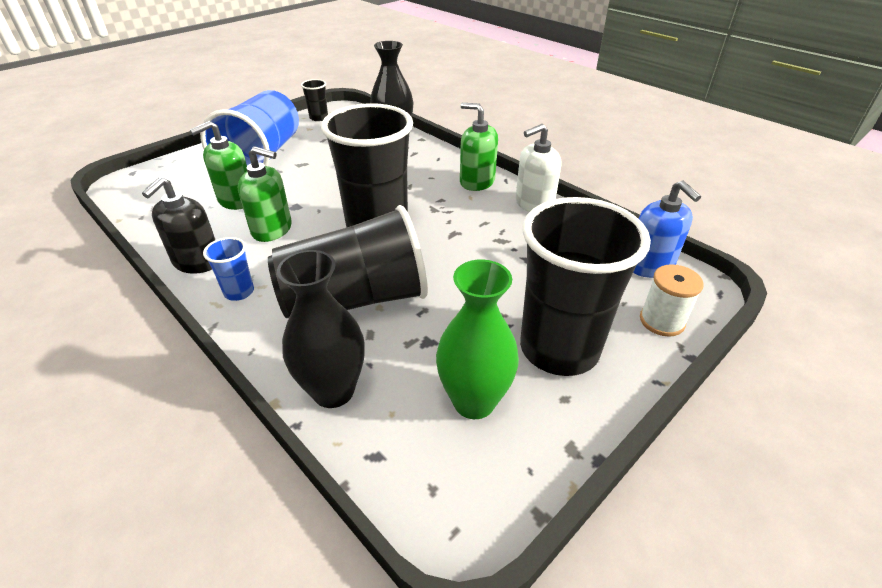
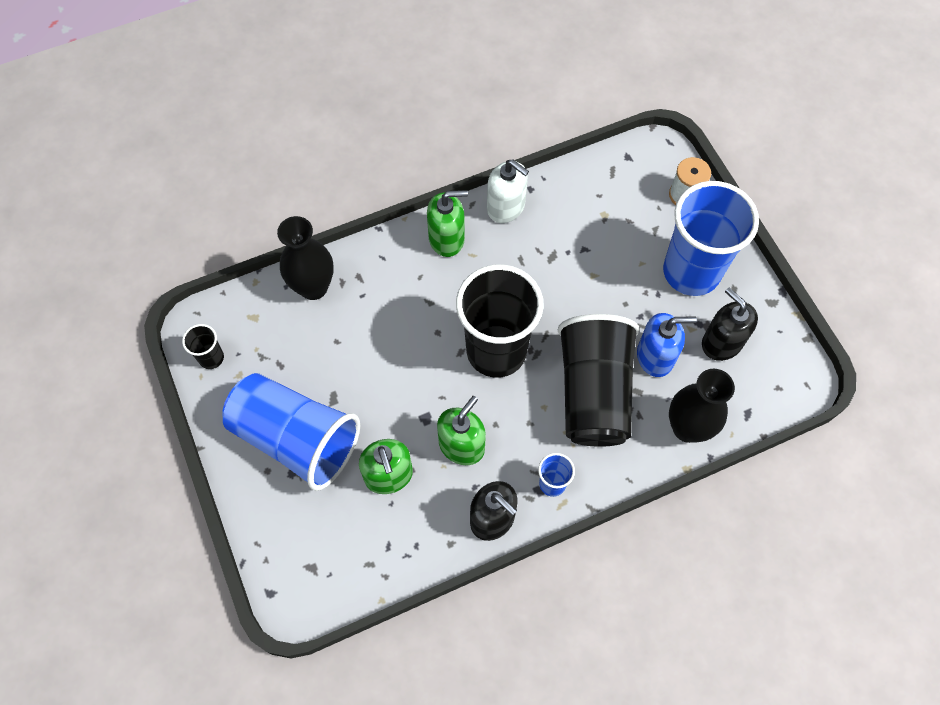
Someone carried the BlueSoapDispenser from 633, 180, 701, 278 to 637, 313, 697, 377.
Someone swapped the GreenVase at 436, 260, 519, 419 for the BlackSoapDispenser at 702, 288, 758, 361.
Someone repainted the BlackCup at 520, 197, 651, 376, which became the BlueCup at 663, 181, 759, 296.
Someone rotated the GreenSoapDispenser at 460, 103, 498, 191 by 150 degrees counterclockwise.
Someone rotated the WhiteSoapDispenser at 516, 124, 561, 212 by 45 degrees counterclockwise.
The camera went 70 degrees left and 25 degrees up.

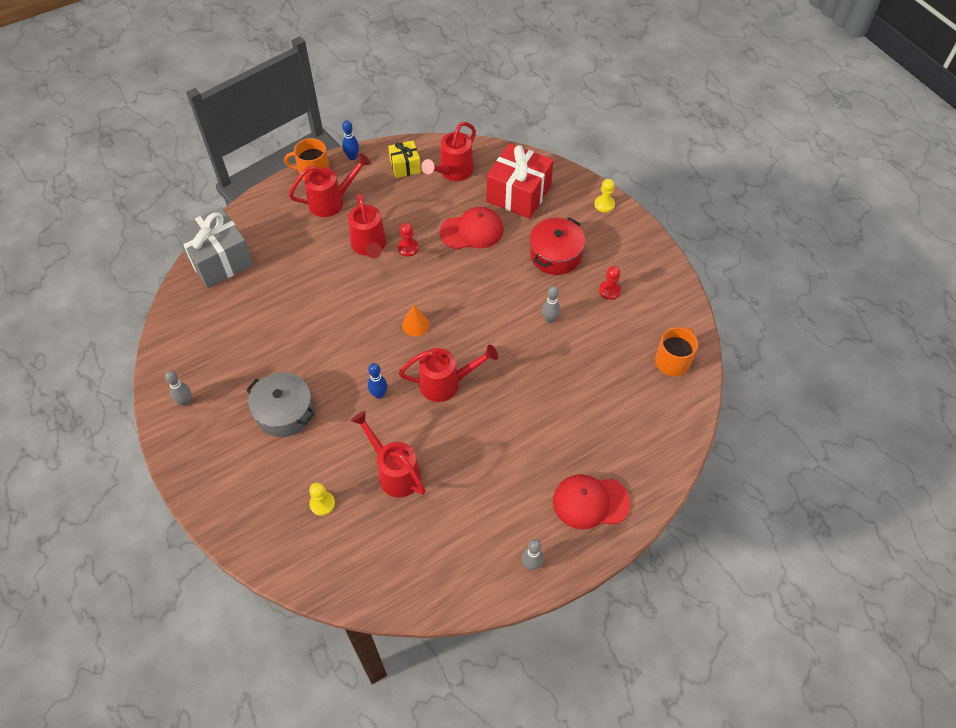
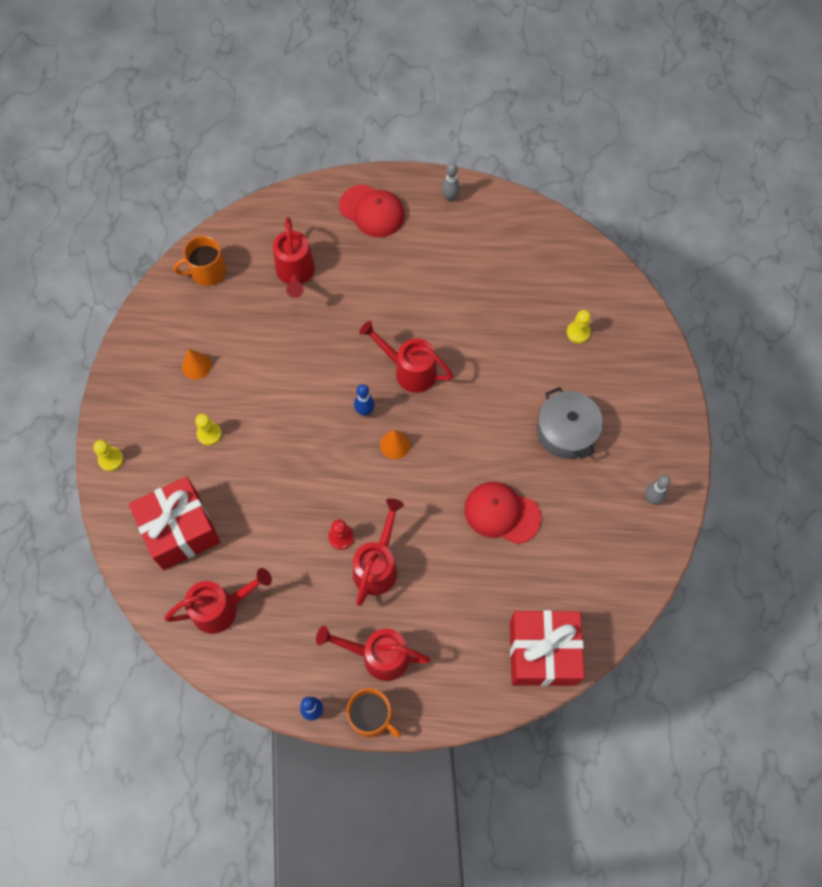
Someone took away the YellowGift at 388, 141, 421, 178.
Someone took away the GreyBowlingPin at 542, 286, 560, 323.
Someone carried the RedWateringCan from 351, 411, 426, 497 to 273, 217, 315, 298.
Someone carried the BlueBowlingPin from 368, 363, 387, 399 to 354, 384, 375, 416.
Someone carried the RedCap from 440, 207, 504, 249 to 464, 482, 541, 544.
Someone swapped the RedPot at 530, 218, 585, 275 for the YellowPawn at 195, 413, 222, 446.
Someone swapped the RedPawn at 599, 266, 621, 300 for the OrangeCone at 182, 349, 211, 379.
Someone repainted the GreyGift at 174, 207, 254, 288, which became the RedGift at 510, 610, 584, 686.
The camera went 145 degrees left and 10 degrees up.

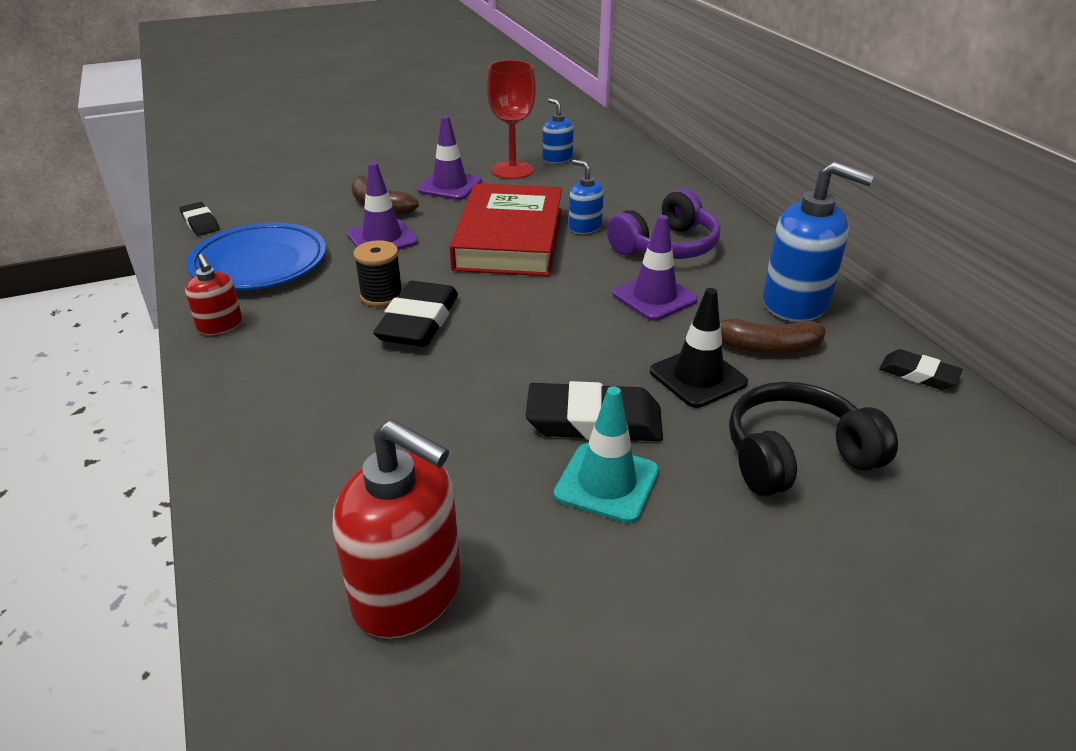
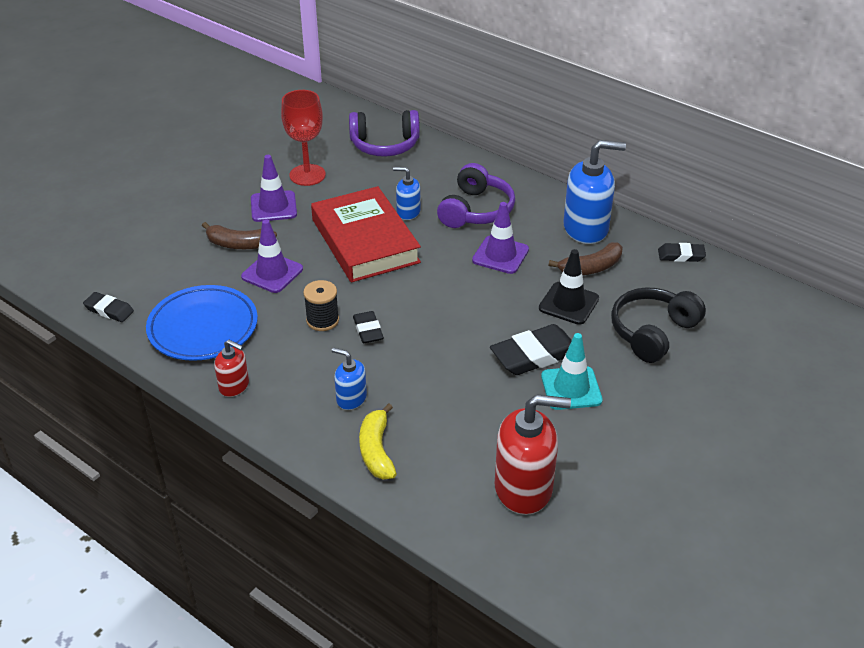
Someone put down the PurpleHeadphones at 349, 110, 420, 157.
Someone put down the YellowBanana at 359, 403, 397, 479.
Someone carried the BlueSoapDispenser from 543, 98, 574, 163 to 332, 348, 367, 410.
Someone scaled the BlackEraser at 373, 281, 458, 347 by 0.57.
The camera went 30 degrees left and 5 degrees up.

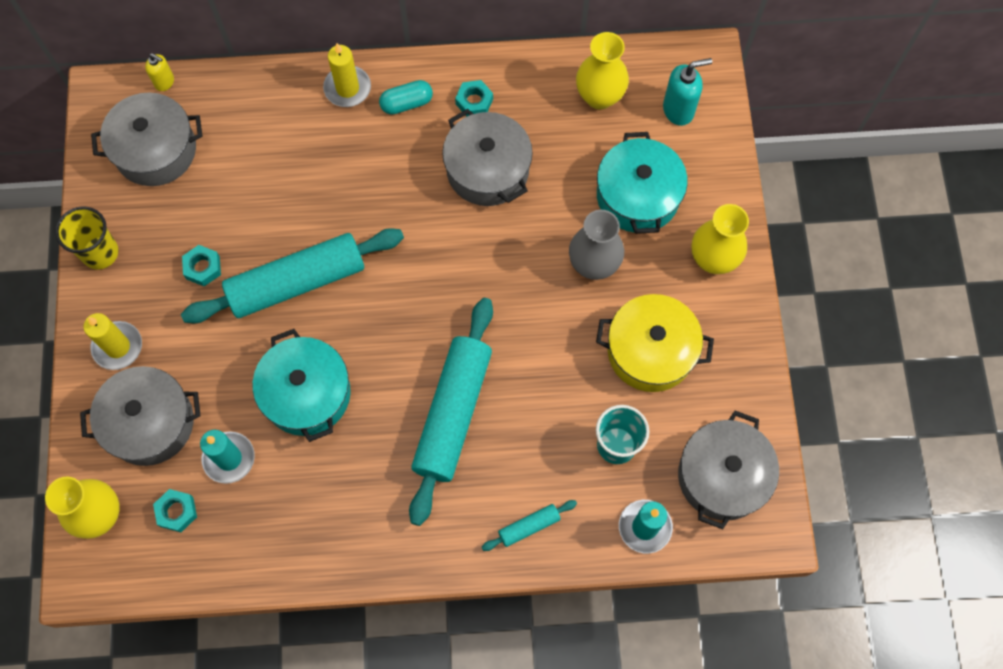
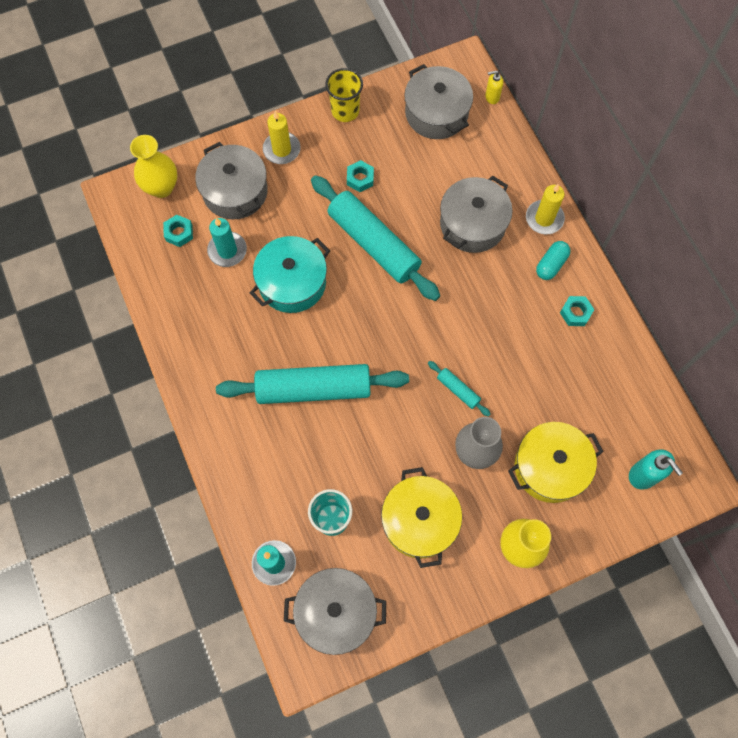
Someone took away the YellowVase at 576, 32, 629, 110.
Someone carried the GreyPot from 442, 109, 533, 206 to 440, 176, 513, 253.
Someone carried the TurquoiseRollingPin from 482, 500, 577, 551 to 428, 361, 490, 417.
Someone repainted the TurquoisePot at 597, 132, 688, 234, which became the YellowPot at 508, 422, 604, 503.
Someone rotated the YellowSoapDispenser at 145, 53, 174, 91 by 75 degrees clockwise.
Someone rotated the TurquoiseCapsule at 379, 80, 433, 115 by 75 degrees clockwise.
The camera went 70 degrees right and 0 degrees up.

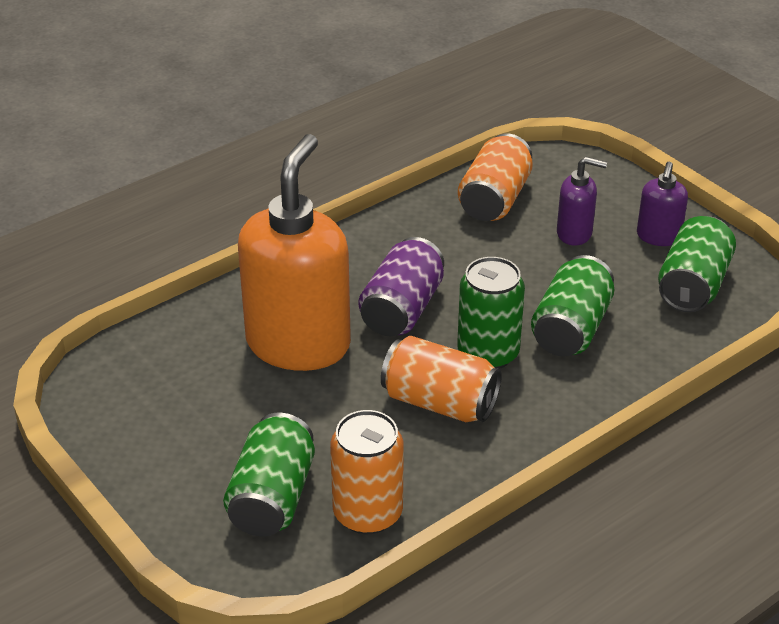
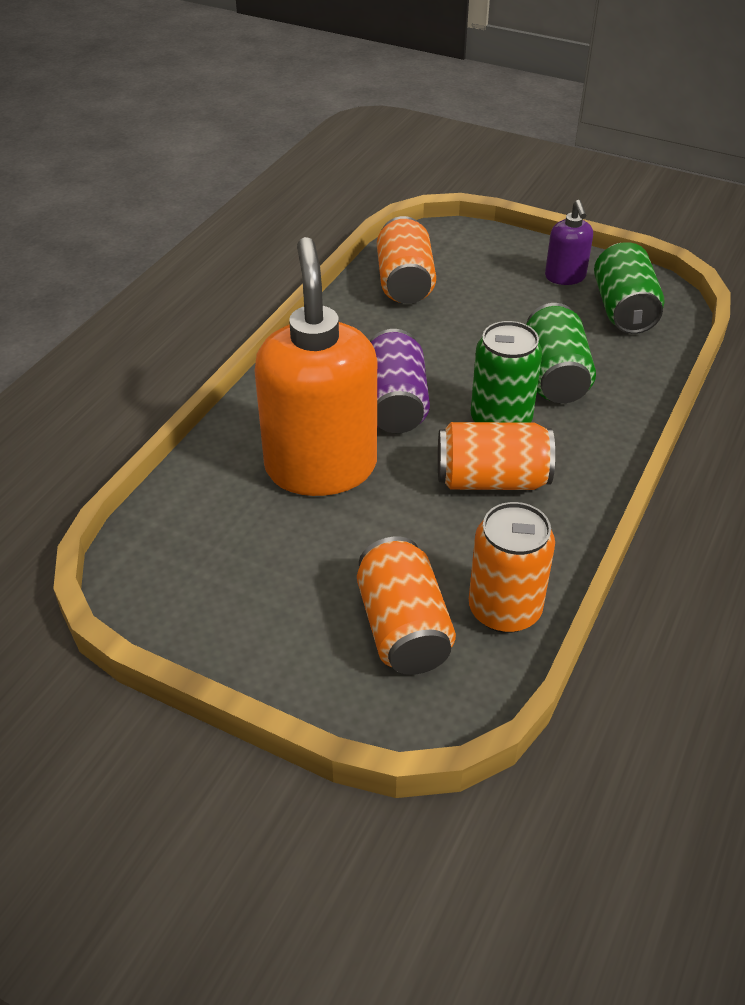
Someone took away the PurpleSoapDispenser at 557, 157, 607, 246.
Someone repainted the GreenCan at 223, 413, 315, 536, which became the OrangeCan at 357, 536, 456, 675.
The camera went 25 degrees left and 5 degrees up.

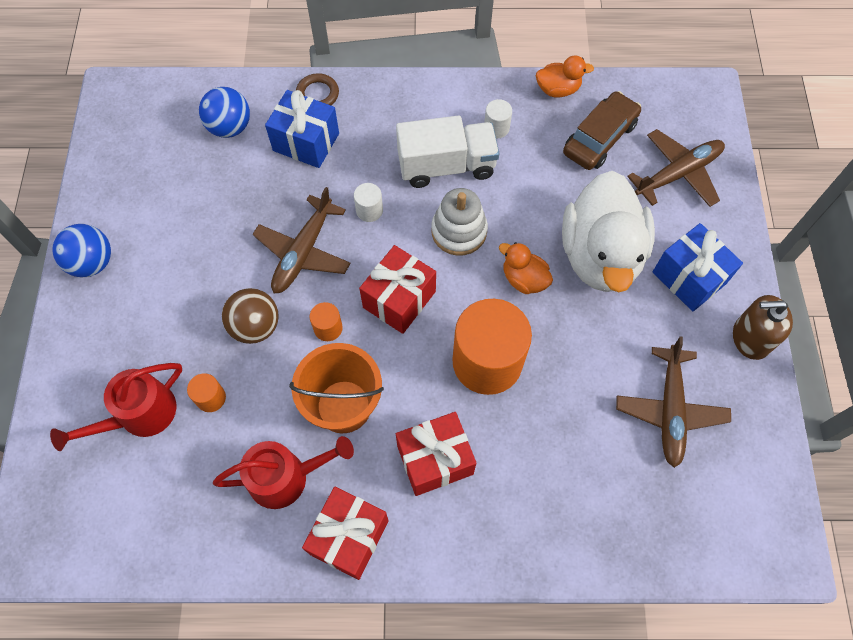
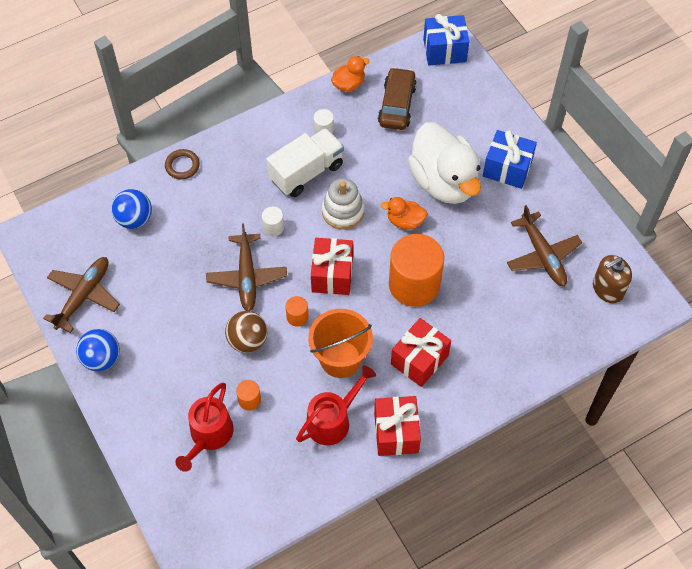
Someone carried the BlueGift from 265, 90, 339, 168 to 423, 14, 469, 66.
Someone carried the BrownPlane from 627, 129, 725, 207 to 43, 257, 120, 333.
Someone carried the BrownSoapDispenser from 733, 295, 793, 360 to 593, 255, 632, 303.
The camera went 30 degrees left and 5 degrees down.

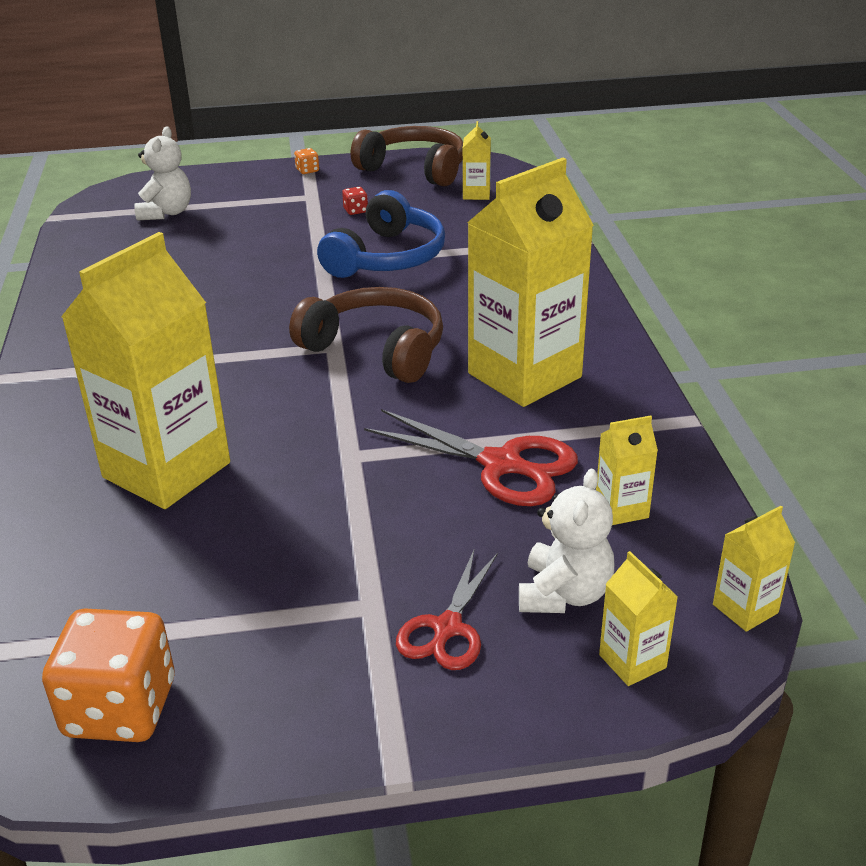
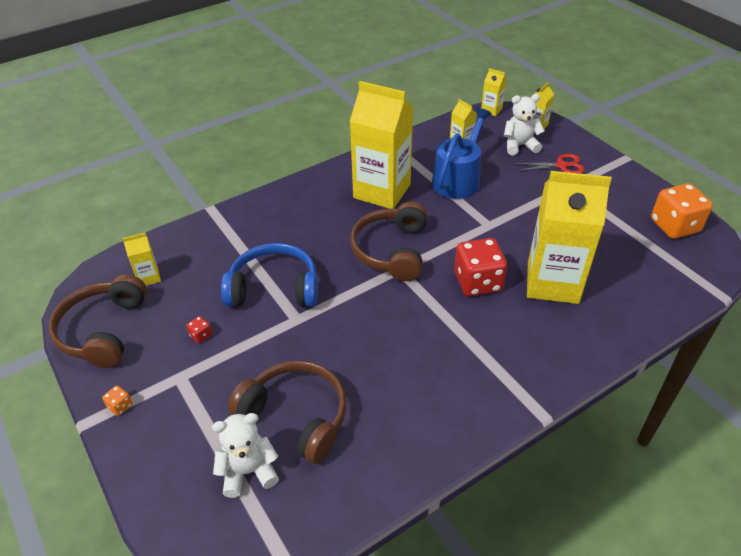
Someone put down the BrownHeadphones at 228, 360, 347, 464.
Someone put down the RedDice at 454, 238, 507, 296.
Someone swapped the RedScissors at 364, 409, 578, 506 for the BlueWateringCan at 432, 108, 492, 199.
The camera went 115 degrees left and 10 degrees up.

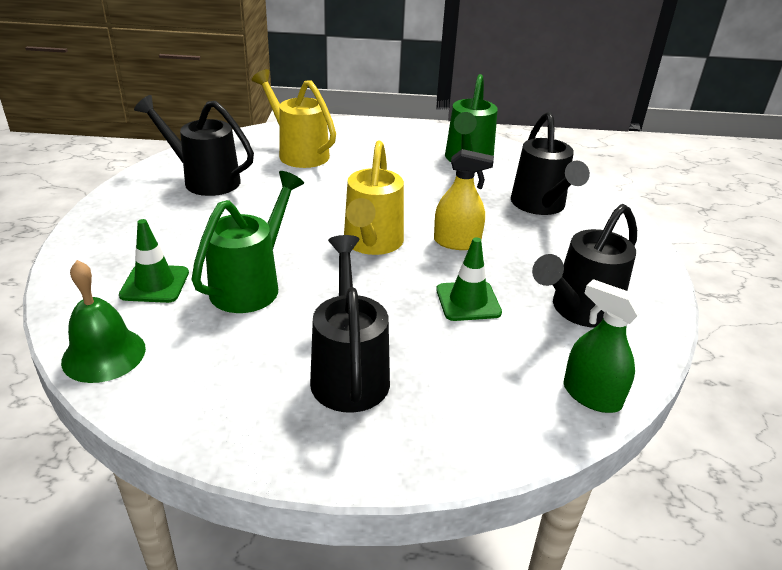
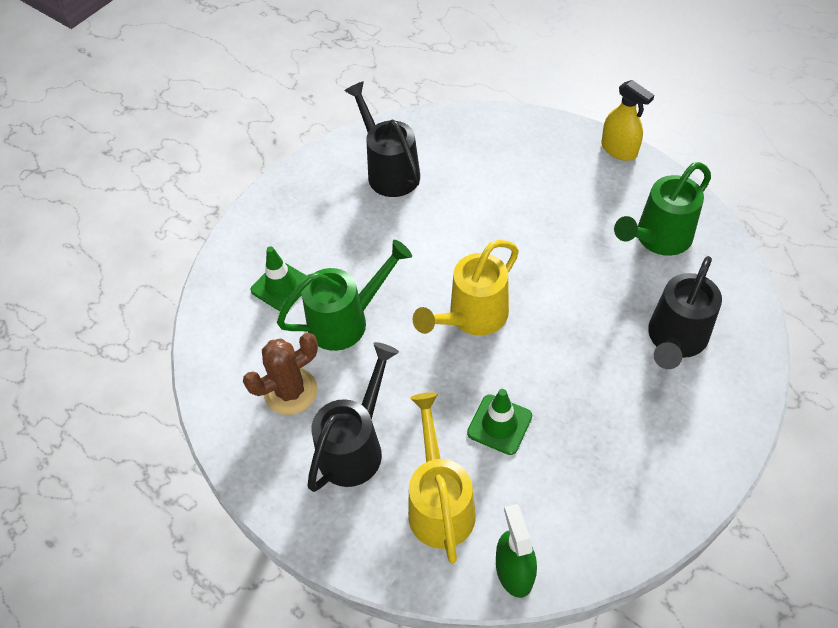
Someone took away the GreenBell at 61, 260, 146, 383.
Someone took away the BlackWateringCan at 532, 204, 637, 328.
Someone put down the BrownCactus at 243, 333, 318, 415.
Someone carried the YellowWateringCan from 252, 69, 336, 168 to 408, 392, 476, 563.
Someone carried the YellowSprayBottle from 434, 149, 494, 250 to 601, 80, 654, 161.
The camera went 40 degrees right and 20 degrees up.

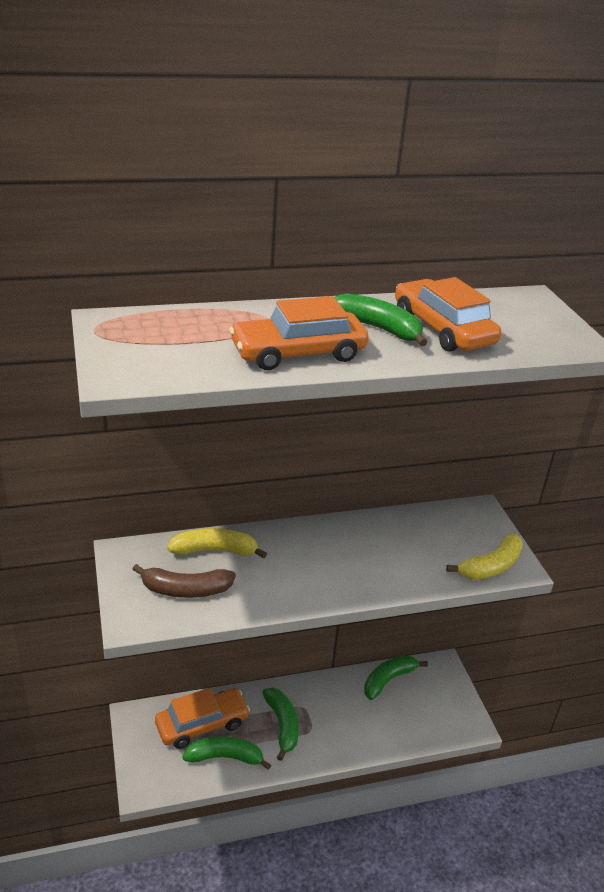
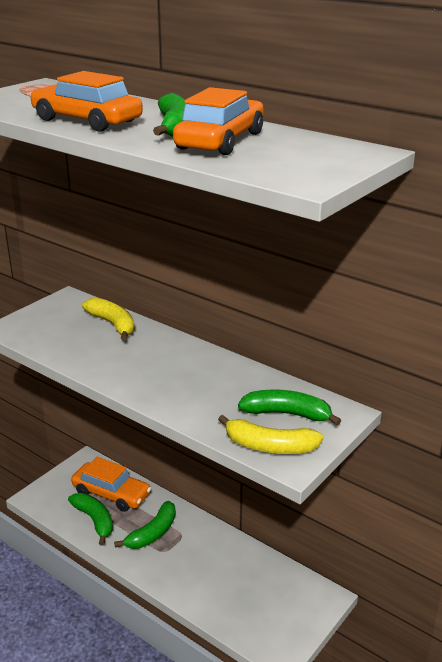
Someone took away the BrownBanana at 133, 564, 236, 598.
Someone carried the GreenBanana from 364, 655, 428, 700 to 238, 390, 341, 425.
The camera went 55 degrees right and 5 degrees down.

